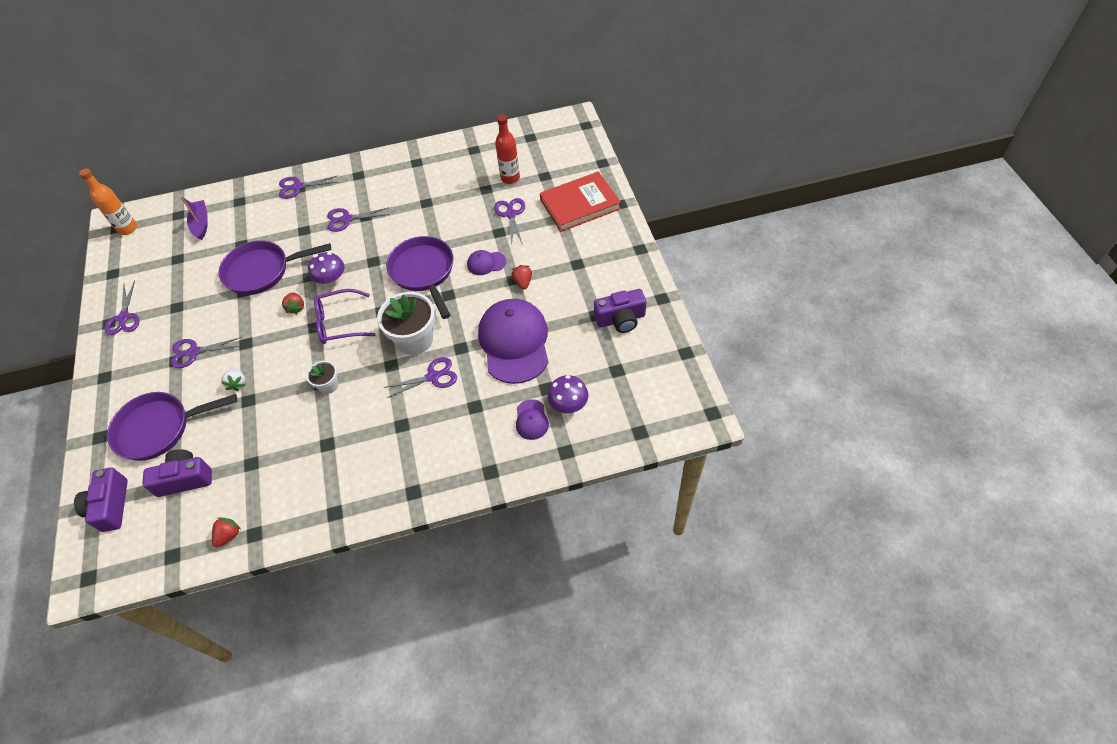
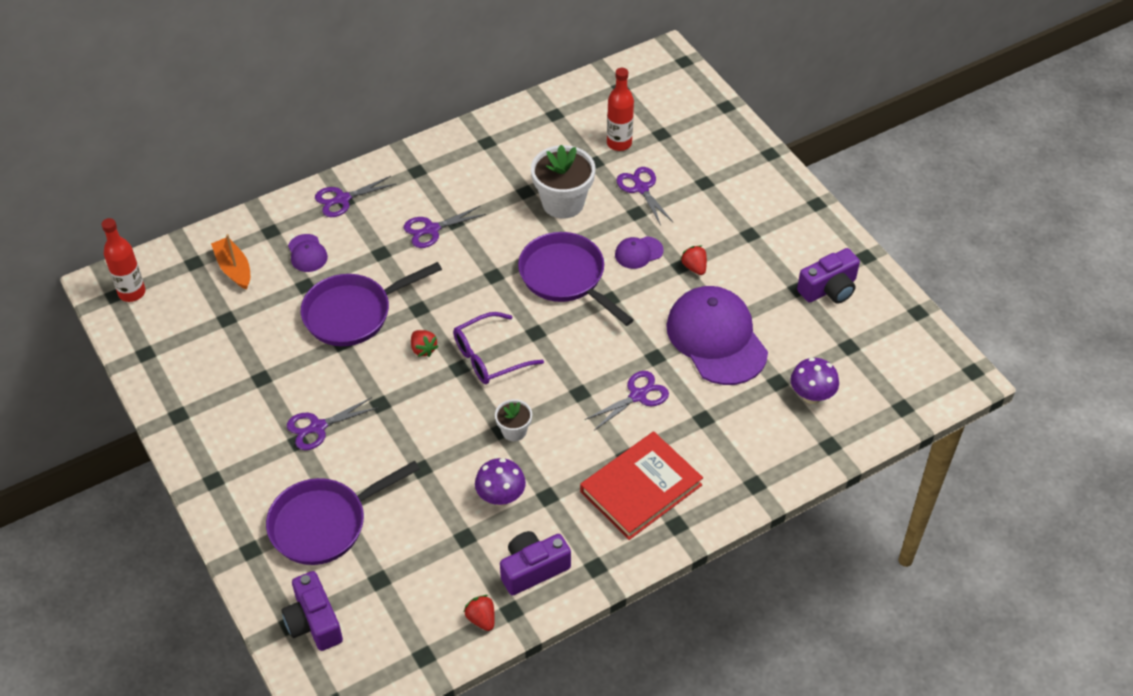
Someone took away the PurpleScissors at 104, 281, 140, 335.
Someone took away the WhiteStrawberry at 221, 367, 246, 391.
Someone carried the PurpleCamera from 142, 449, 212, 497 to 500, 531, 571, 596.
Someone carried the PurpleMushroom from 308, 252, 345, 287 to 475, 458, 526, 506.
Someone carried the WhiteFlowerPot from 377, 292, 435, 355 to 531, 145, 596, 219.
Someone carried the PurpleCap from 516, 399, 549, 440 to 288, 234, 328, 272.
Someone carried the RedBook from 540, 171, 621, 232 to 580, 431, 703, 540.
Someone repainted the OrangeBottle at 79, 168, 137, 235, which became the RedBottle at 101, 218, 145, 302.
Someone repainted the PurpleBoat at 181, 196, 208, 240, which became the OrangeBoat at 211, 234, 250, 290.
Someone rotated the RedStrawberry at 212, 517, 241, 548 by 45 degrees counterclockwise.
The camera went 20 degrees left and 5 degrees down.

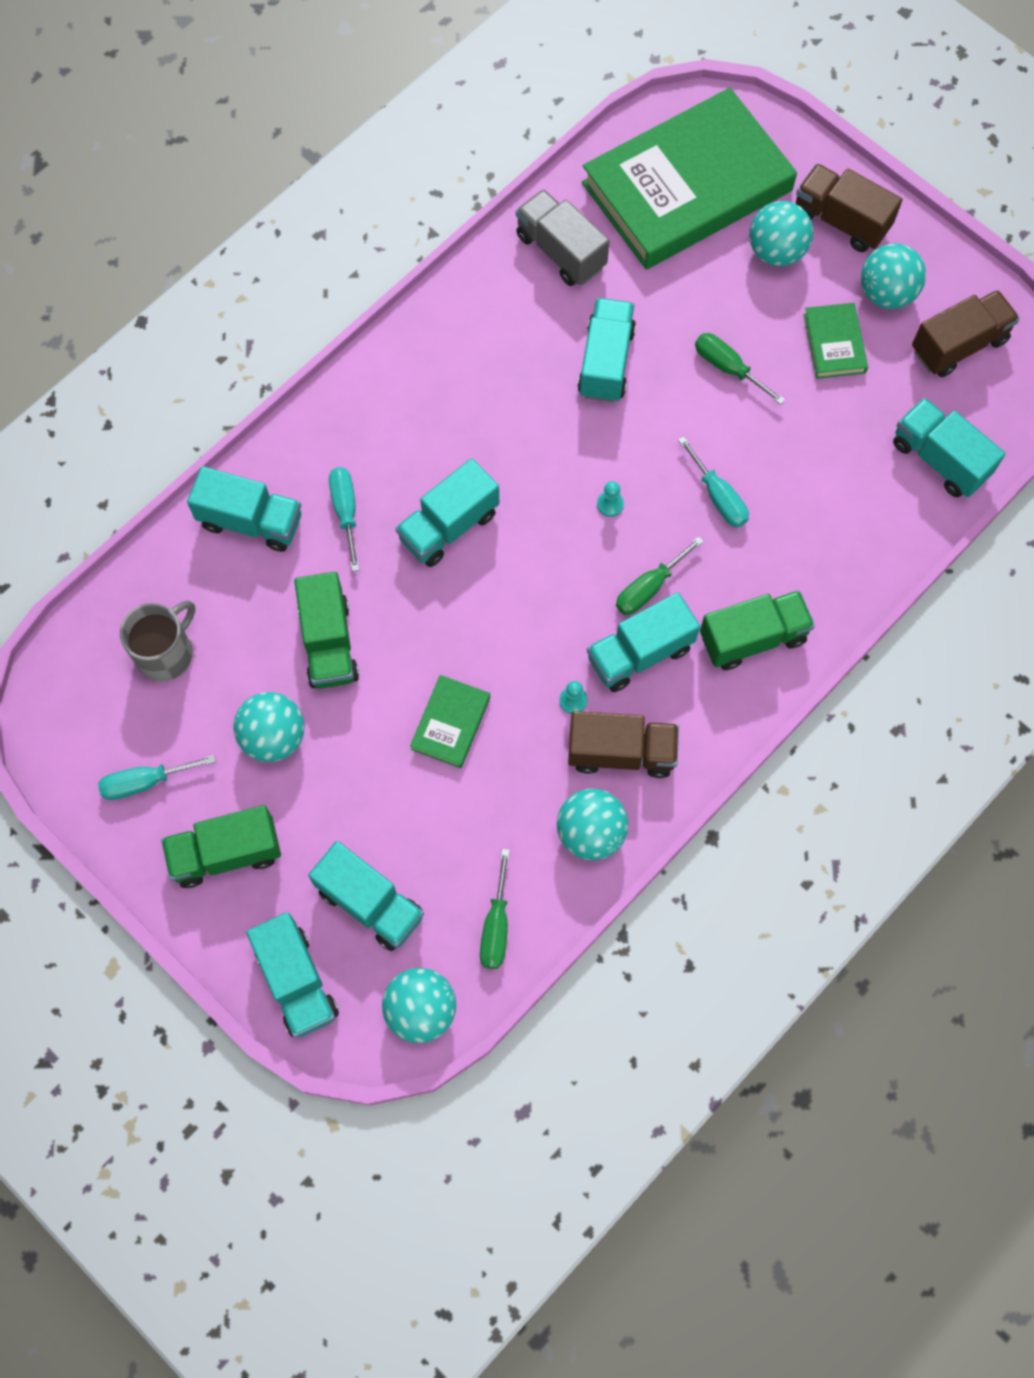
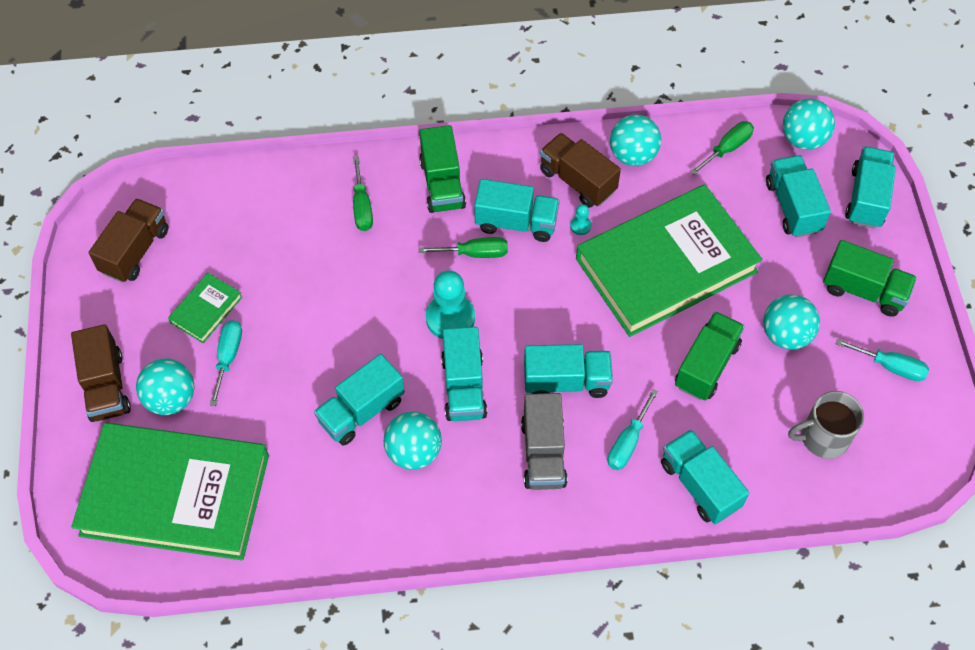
Someone carried the GreyTruck from 516, 189, 610, 286 to 521, 393, 568, 490.
Someone carried the TurquoiseScrewdriver from 678, 436, 749, 527 to 210, 320, 242, 406.
Someone carried the GreenScrewdriver from 695, 333, 785, 405 to 353, 156, 373, 231.
Someone carried the TurquoiseBall from 861, 243, 926, 309 to 384, 412, 442, 470.
Someone carried the TurquoiseTruck from 893, 398, 1006, 497 to 441, 327, 487, 421.
Someone rotated the GreenTruck at 700, 590, 815, 670 by 120 degrees counterclockwise.
Someone rotated the BrownTruck at 912, 290, 1020, 377 by 105 degrees clockwise.
Someone scaled the GreenBook at 410, 675, 490, 768 by 2.46.
Someone scaled the TurquoisePawn at 597, 481, 624, 517 by 2.24.
The camera went 140 degrees left and 10 degrees down.

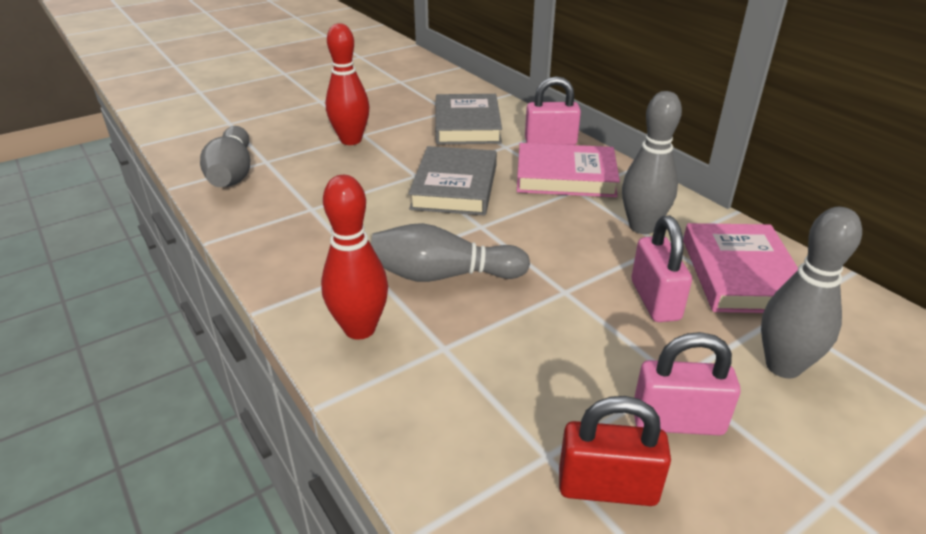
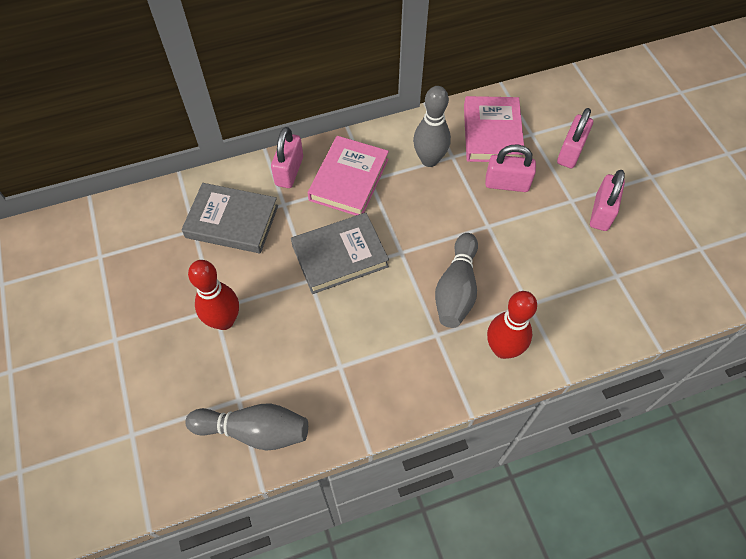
Someone took away the RedPadlock at 559, 396, 671, 506.
Someone swapped the GreyBowlingPin at 761, 207, 862, 378 for the PinkPadlock at 557, 108, 593, 168.
Someone rotated the GreyBook at 408, 146, 497, 216 by 45 degrees counterclockwise.
Someone rotated the PinkBook at 683, 223, 798, 313 by 75 degrees clockwise.
The camera went 75 degrees left and 25 degrees up.

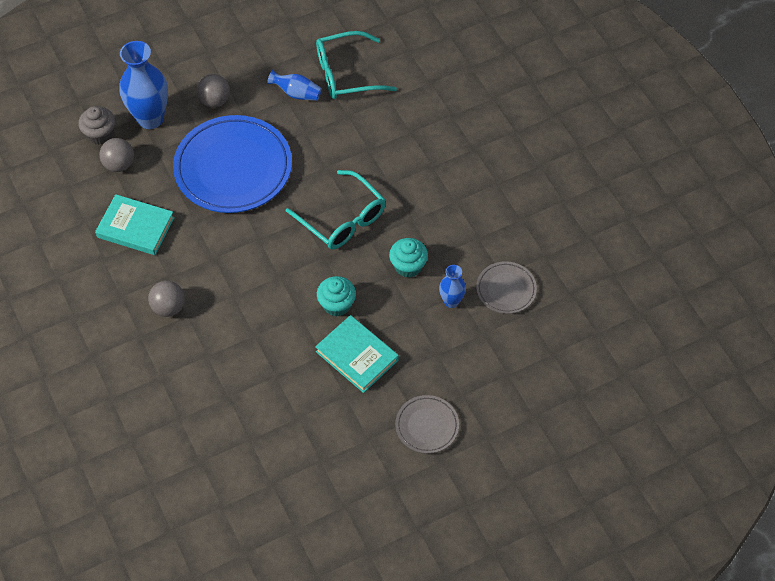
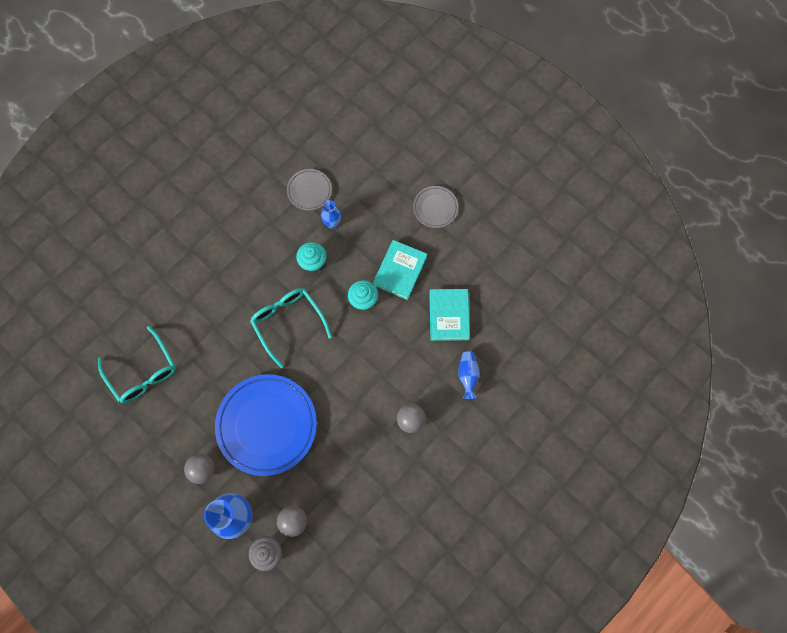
Someone carried the TurquoiseBook from 95, 194, 175, 255 to 429, 289, 470, 341.
Someone carried the BlueVase from 267, 70, 322, 101 to 458, 351, 480, 399.
Someone rotated the TurquoiseGlasses at 286, 170, 386, 249 by 60 degrees counterclockwise.
The camera went 110 degrees left and 15 degrees up.

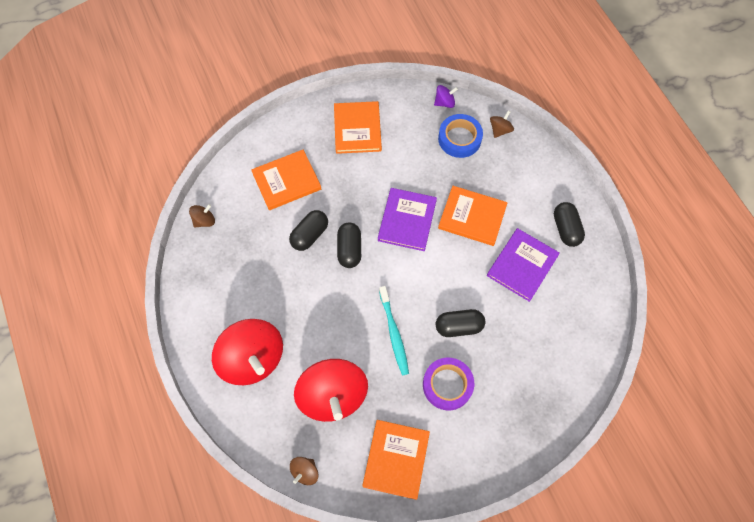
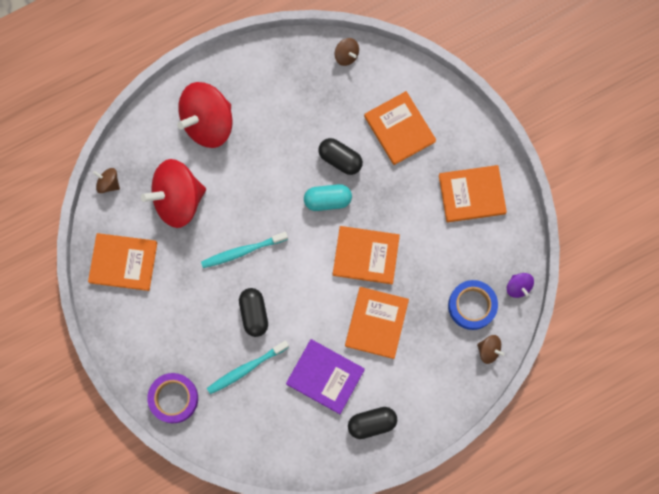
Someone put down the TurquoiseToothbrush at 207, 340, 289, 394.
Someone carried the PurpleTape from 423, 358, 474, 410 to 147, 373, 198, 423.
Someone repainted the BlackCapsule at 337, 222, 361, 268, which became the TurquoiseCapsule at 304, 184, 352, 211.
Someone repainted the PurpleBook at 378, 188, 437, 251, which became the OrangeBook at 333, 226, 400, 284.
The camera went 85 degrees right and 10 degrees up.

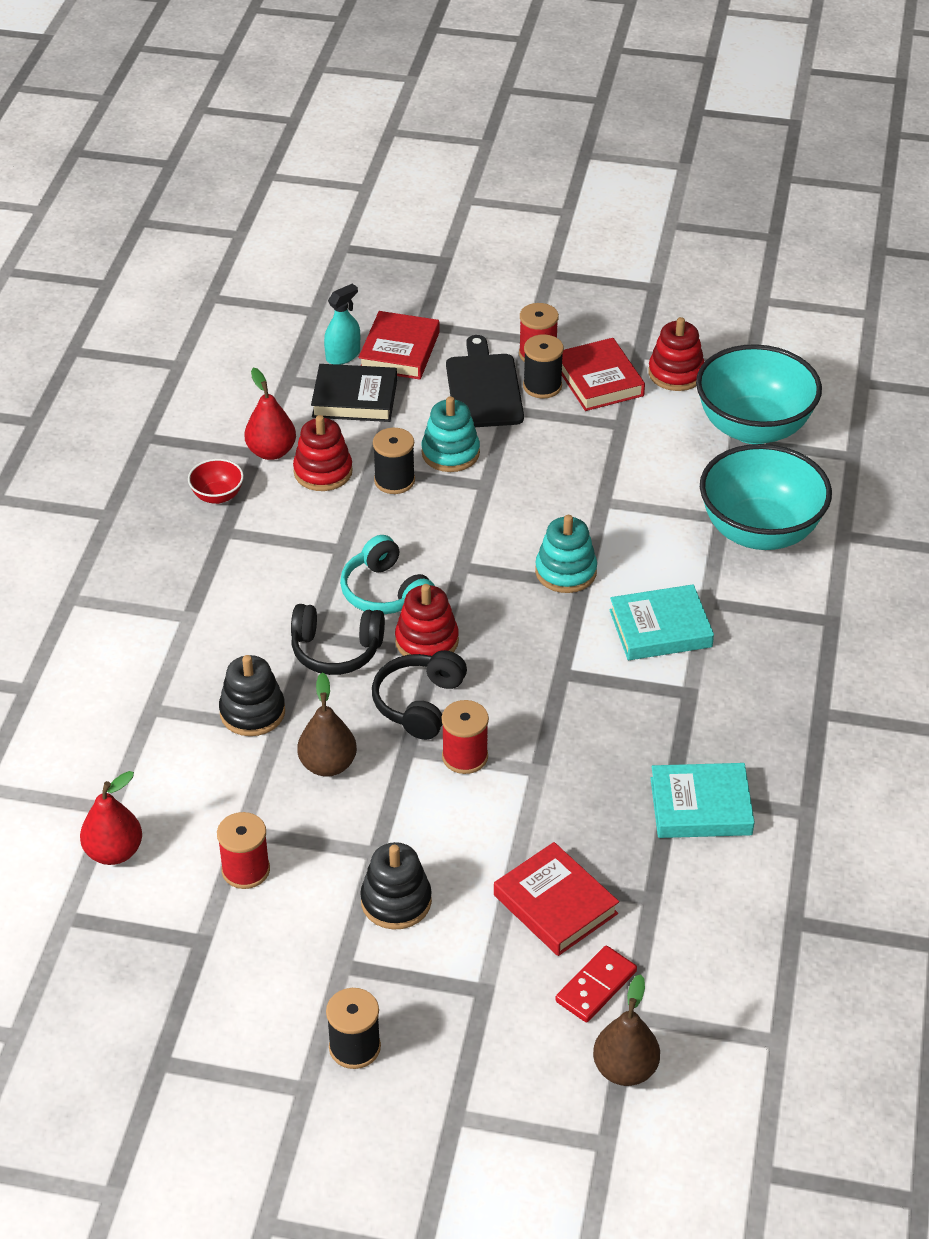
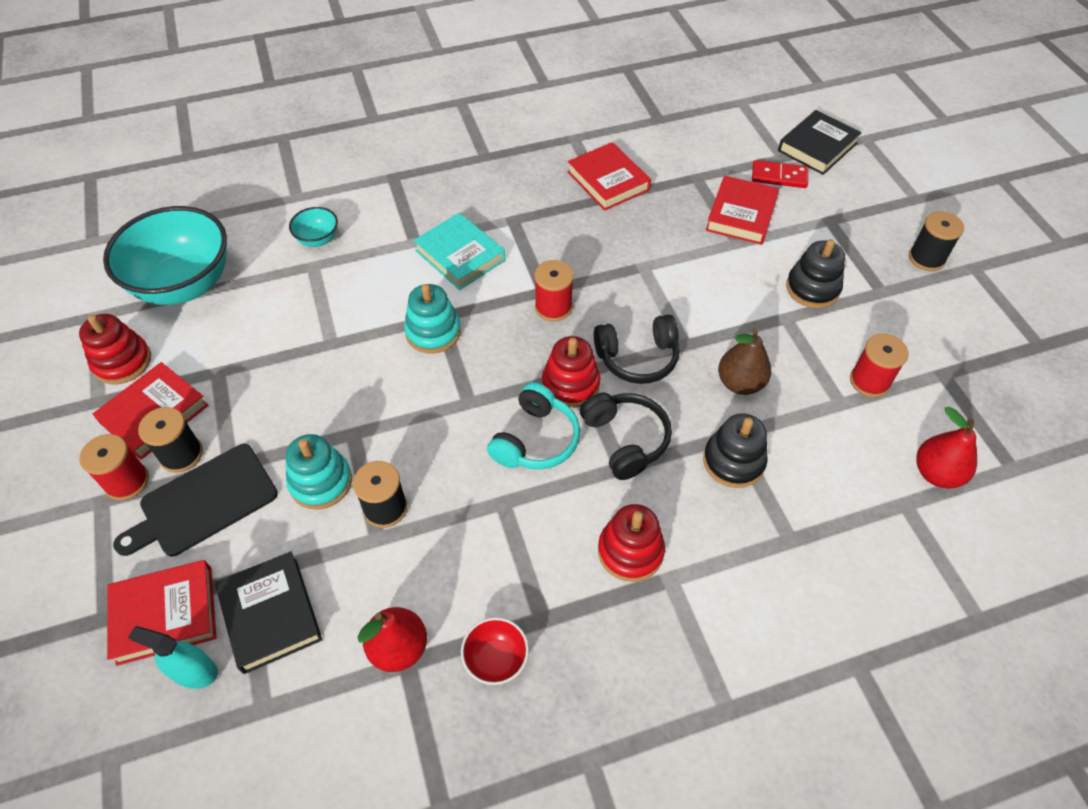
Someone carried the RedStackingToy from 293, 415, 353, 491 to 598, 504, 665, 582.
Someone carried the RedSpool from 442, 700, 489, 774 to 534, 260, 574, 322.
Someone swapped the BrownPear at 593, 974, 660, 1086 for the BlackBook at 778, 110, 862, 175.
Someone repainted the TurquoiseBook at 650, 763, 755, 838, which became the RedBook at 567, 142, 651, 211.
Someone scaled the TurquoiseBowl at 700, 444, 832, 550 by 0.44.
The camera went 120 degrees left and 10 degrees up.

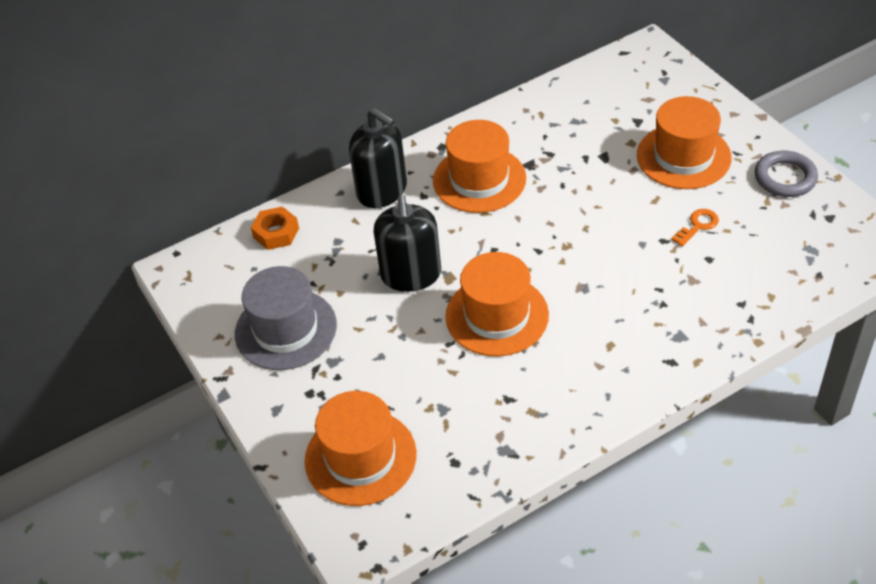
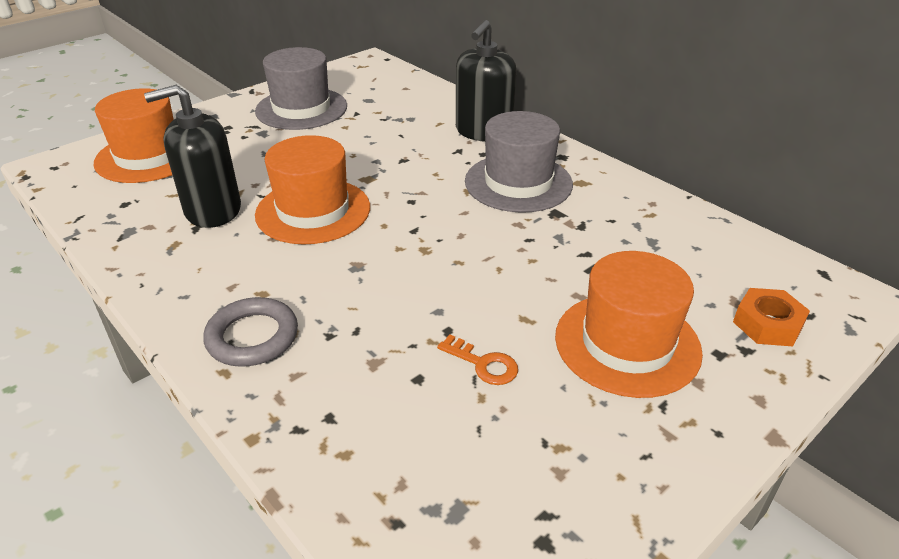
Someone carried the OrangeNut from 251, 206, 299, 250 to 733, 288, 810, 346.
Someone carried the BlackSoapDispenser from 374, 195, 441, 292 to 144, 85, 241, 228.
Someone carried the GreyRing from 755, 150, 818, 197 to 203, 297, 298, 367.
Someone repainted the OrangeHat at 433, 120, 526, 213, which became the GreyHat at 465, 111, 573, 213.
The camera went 75 degrees right and 10 degrees down.

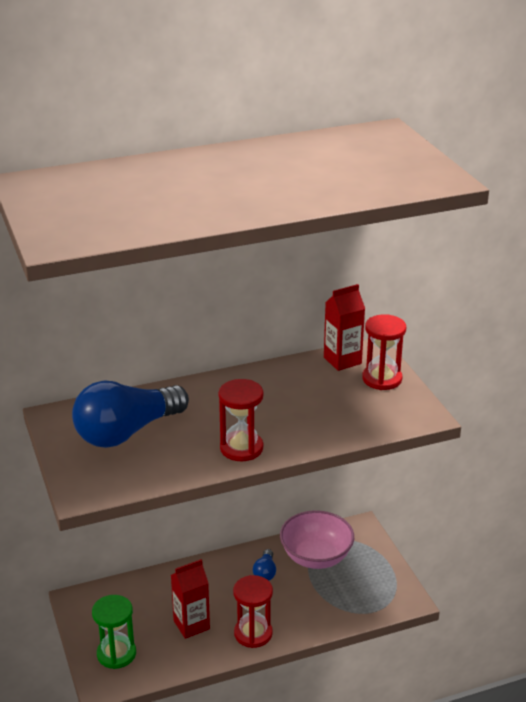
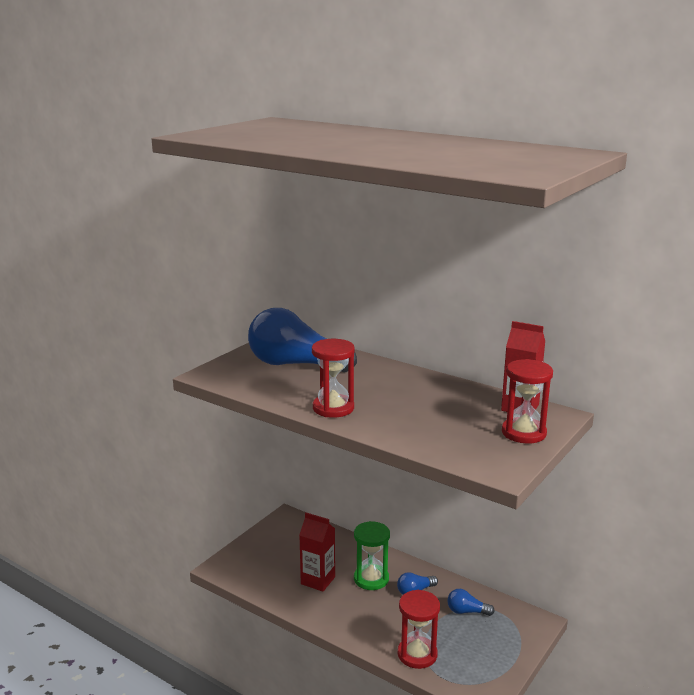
Someone carried the GreenHourglass from 92, 595, 136, 669 to 354, 521, 390, 590.
Someone carried the RedHourglass from 233, 575, 273, 648 to 398, 590, 440, 669.
Someone swapped the PinkBowl at 280, 510, 354, 569 for the BlueLightBulb at 447, 589, 495, 616.
The camera went 55 degrees right and 10 degrees down.

